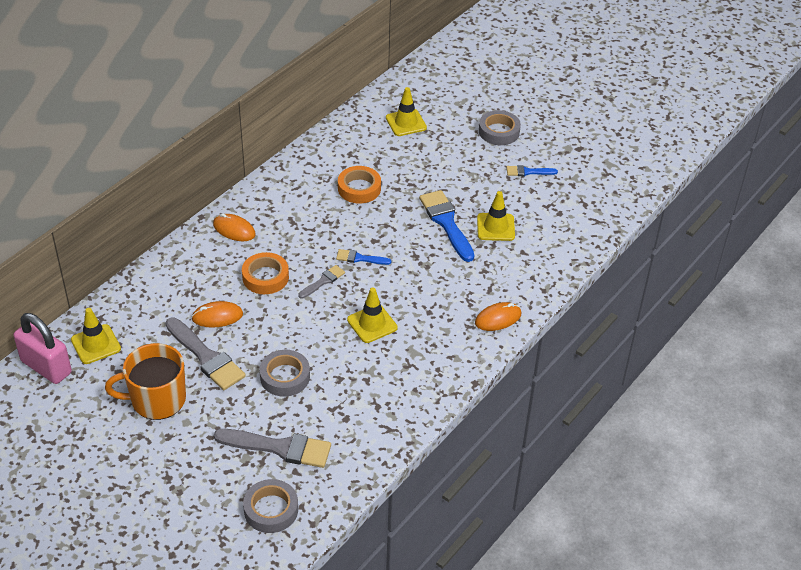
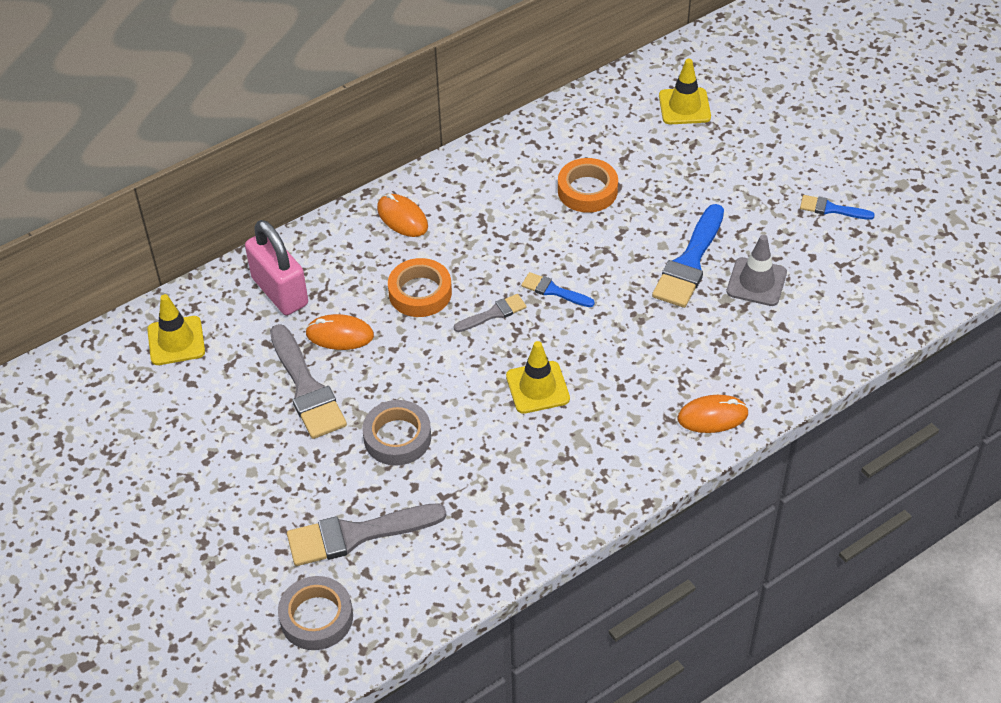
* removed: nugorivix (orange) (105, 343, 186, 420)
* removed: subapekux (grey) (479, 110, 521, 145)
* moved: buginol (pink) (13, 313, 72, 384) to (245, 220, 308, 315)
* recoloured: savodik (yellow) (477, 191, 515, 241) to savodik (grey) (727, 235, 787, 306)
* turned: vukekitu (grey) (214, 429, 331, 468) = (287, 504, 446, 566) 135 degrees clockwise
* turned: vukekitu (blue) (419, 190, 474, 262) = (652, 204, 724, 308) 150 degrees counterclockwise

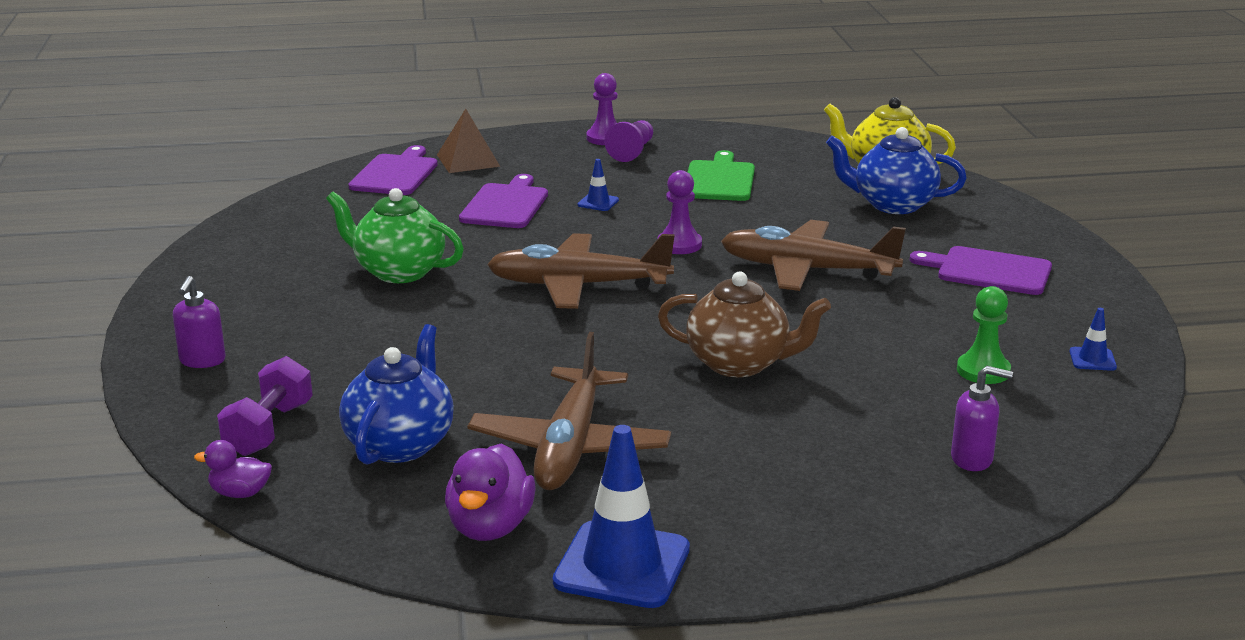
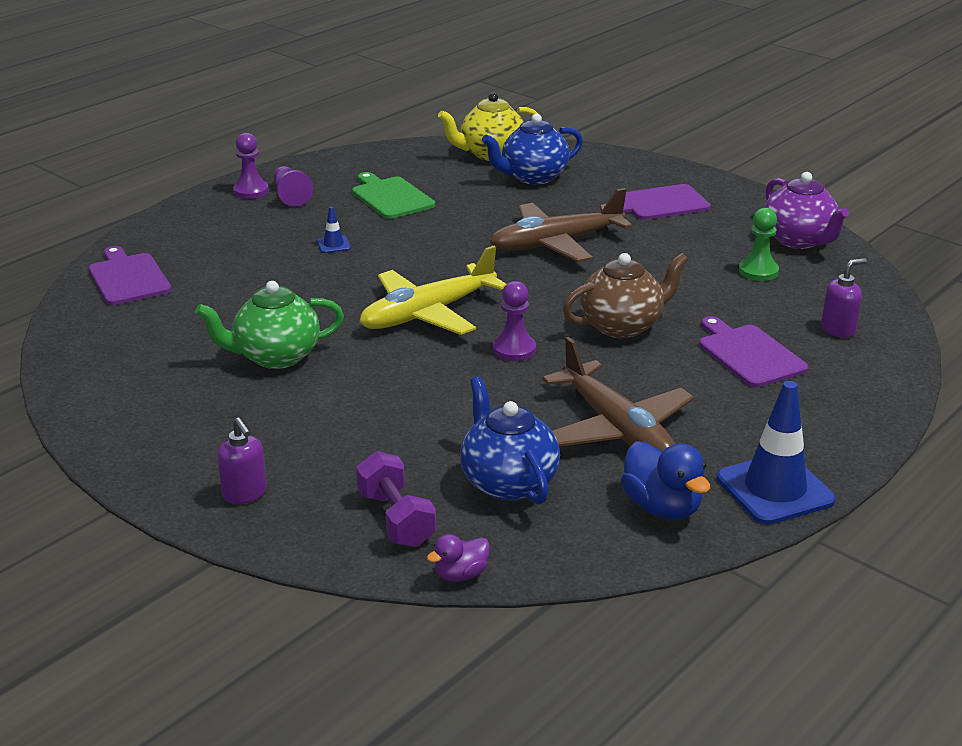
* removed: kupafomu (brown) (437, 109, 500, 173)
* moved: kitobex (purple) (459, 174, 548, 228) to (699, 316, 809, 388)
* moved: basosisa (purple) (657, 170, 702, 254) to (493, 281, 536, 361)
* replaced: savodik (blue) (1069, 308, 1117, 371) to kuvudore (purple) (764, 172, 849, 249)
* recoloured: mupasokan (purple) (445, 444, 536, 541) to mupasokan (blue) (621, 441, 710, 520)
* recoloured: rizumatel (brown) (487, 233, 675, 309) to rizumatel (yellow) (359, 246, 507, 335)

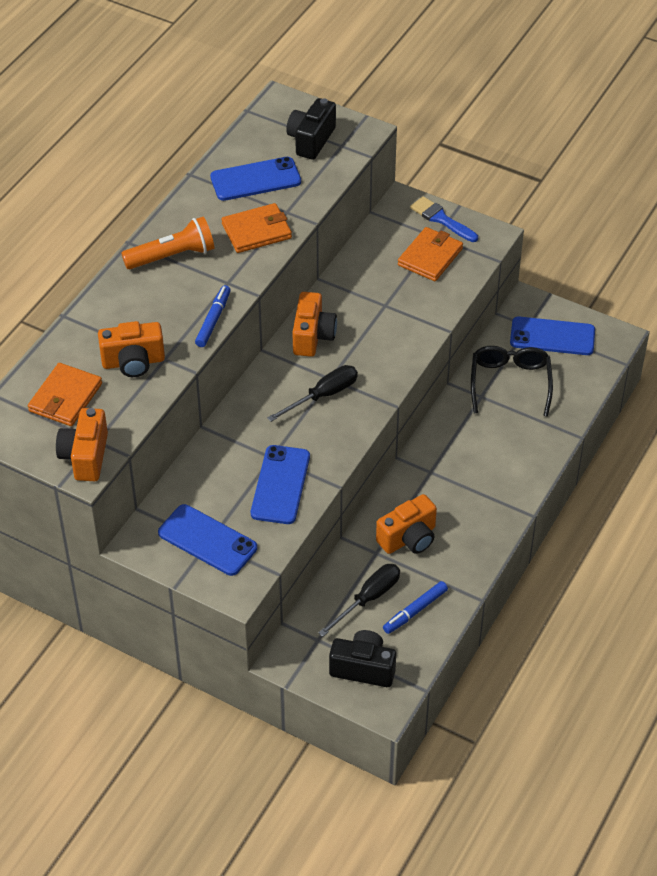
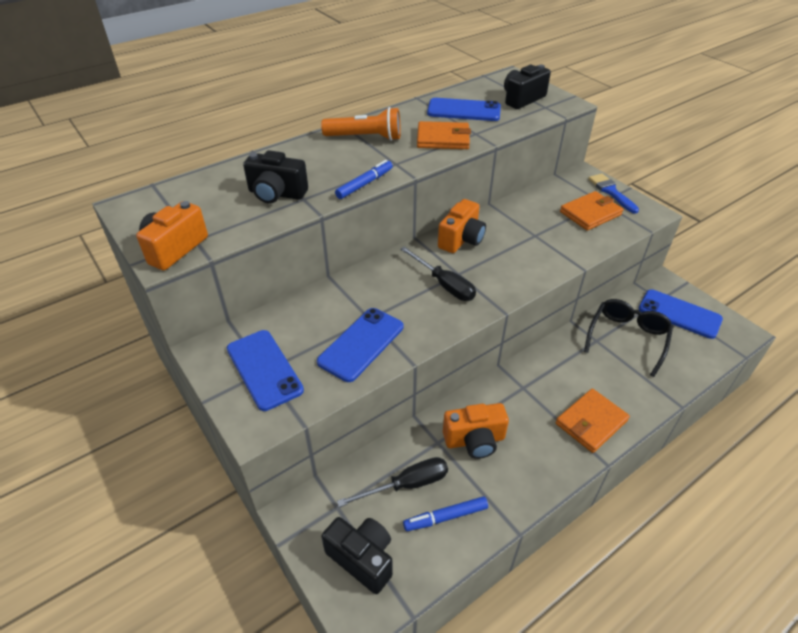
* moved: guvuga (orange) (28, 363, 102, 426) to (556, 388, 630, 453)
* recoloured: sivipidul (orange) (98, 321, 165, 377) to sivipidul (black) (243, 150, 308, 203)
* turned: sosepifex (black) (267, 365, 358, 422) = (400, 246, 476, 301) 60 degrees clockwise

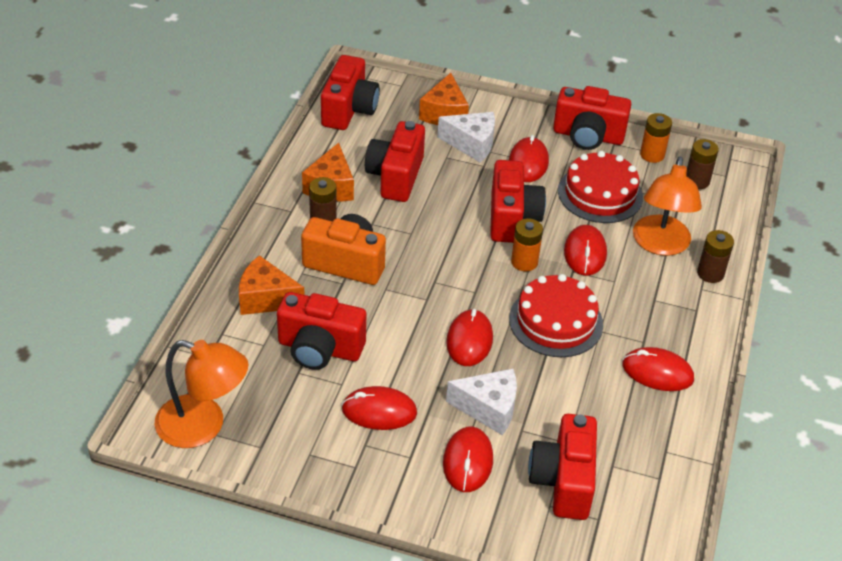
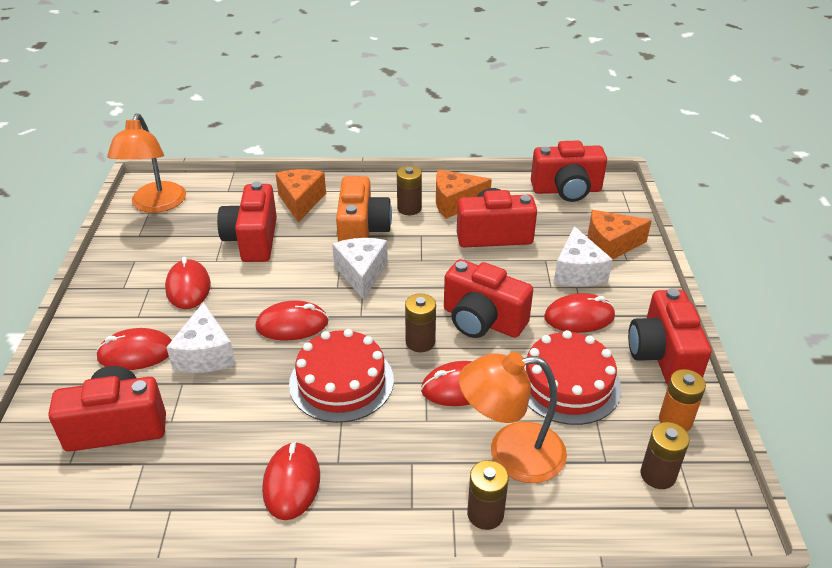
* added: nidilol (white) (332, 238, 388, 300)
* recoloured: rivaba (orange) (511, 218, 543, 271) to rivaba (brown) (405, 293, 436, 352)
* turned: sivipidul (red) (490, 160, 546, 243) = (444, 259, 533, 338) 45 degrees clockwise

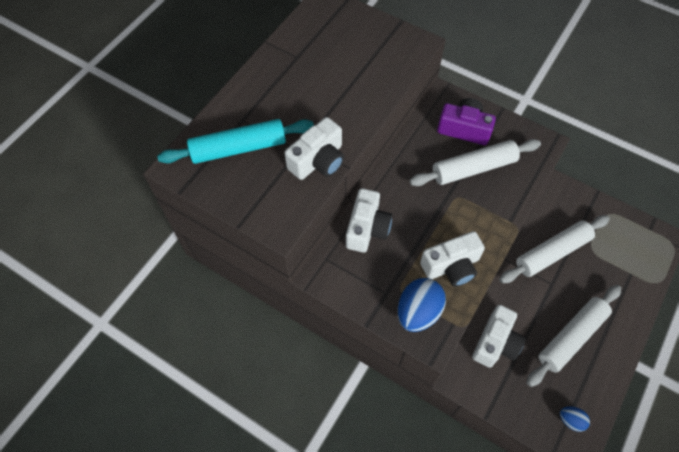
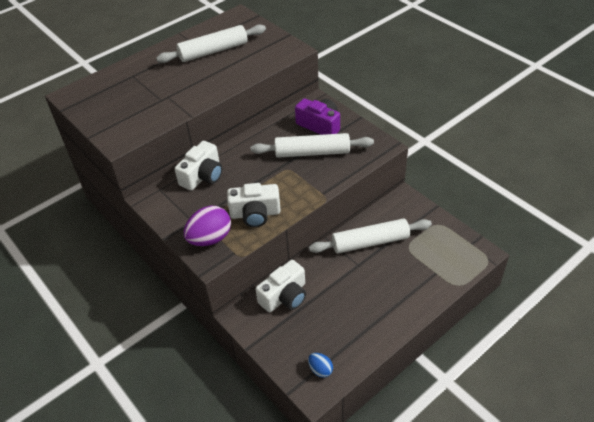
* removed: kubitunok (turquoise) (157, 119, 314, 164)
* removed: sivipidul (white) (285, 117, 344, 180)
* moved: kubitunok (white) (526, 285, 621, 387) to (156, 24, 266, 63)
* recoloured: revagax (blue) (398, 278, 446, 332) to revagax (purple) (184, 206, 231, 246)

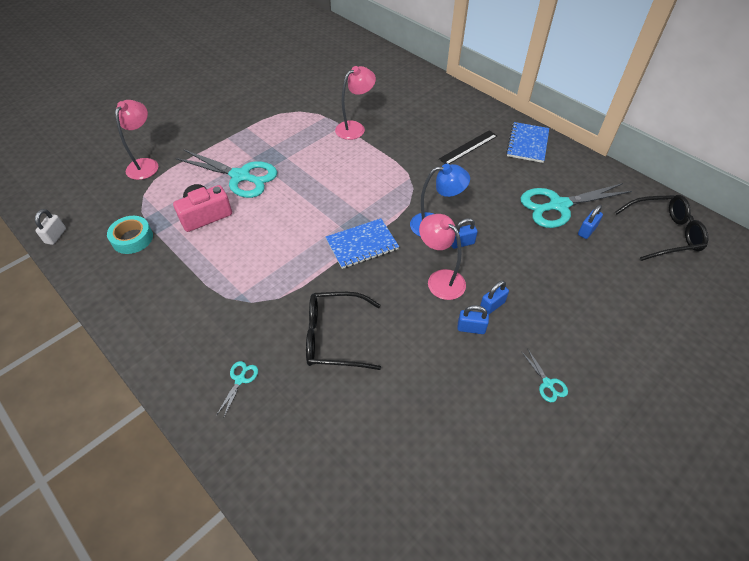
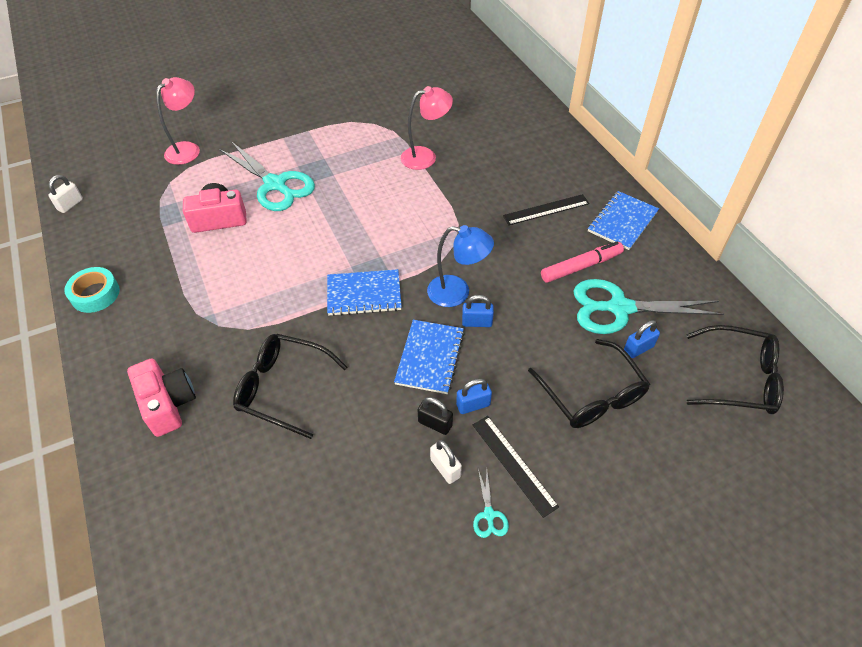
* added: buginol (white) (430, 440, 462, 484)
* added: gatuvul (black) (473, 416, 559, 518)
* added: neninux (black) (528, 339, 650, 428)
* added: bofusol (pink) (541, 242, 624, 283)
* moved: subapekux (turquoise) (107, 216, 153, 254) to (64, 267, 120, 313)
* replaced: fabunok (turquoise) (216, 361, 258, 417) to sivipidul (pink) (127, 358, 196, 437)
* replaced: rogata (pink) (419, 214, 466, 300) to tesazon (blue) (394, 320, 465, 394)
* recoloured: buginol (blue) (457, 305, 489, 334) to buginol (black) (418, 397, 453, 435)

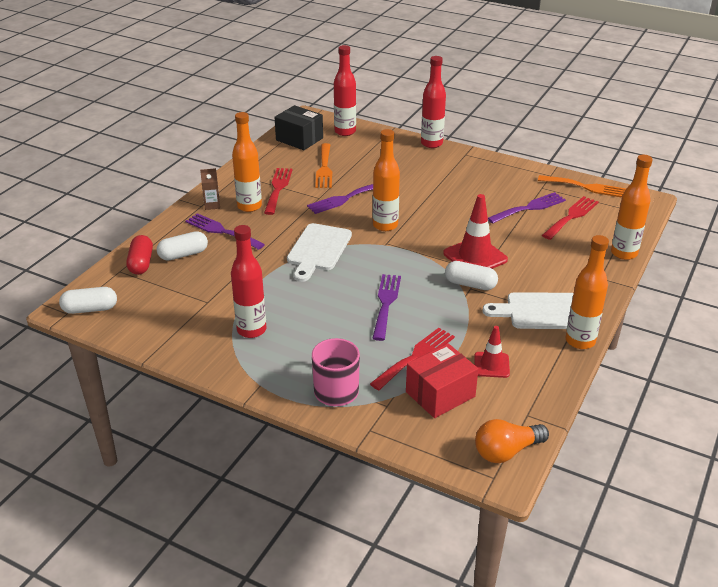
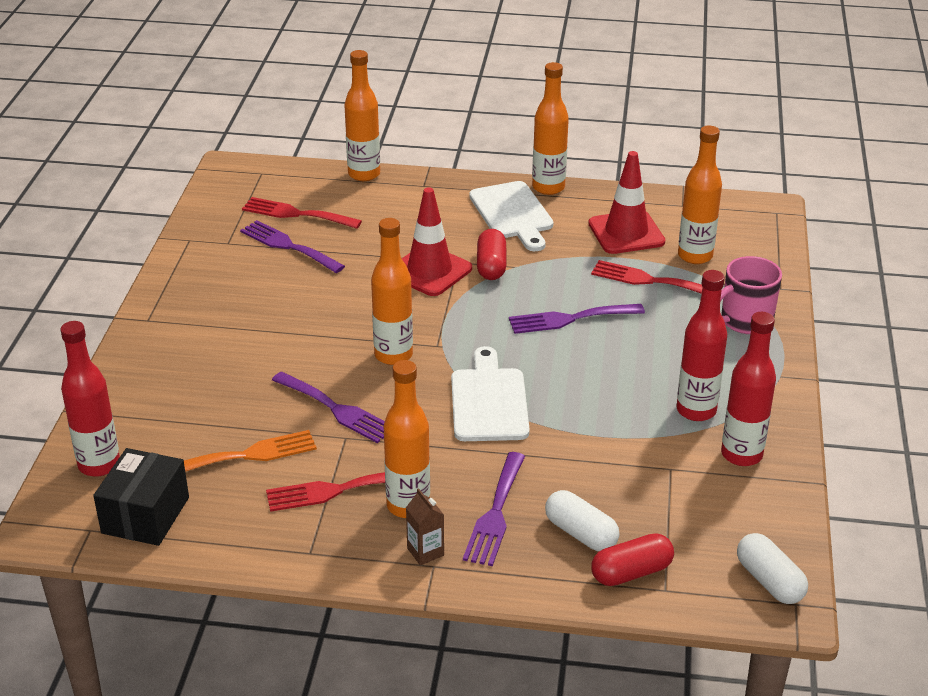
* removed: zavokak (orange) (475, 419, 549, 463)
* removed: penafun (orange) (538, 175, 626, 198)
* moved: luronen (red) (421, 56, 446, 148) to (721, 312, 776, 466)
* replaced: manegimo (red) (406, 343, 478, 418) to luronen (orange) (678, 126, 722, 264)
* recoloured: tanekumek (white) (445, 261, 498, 290) to tanekumek (red) (477, 229, 506, 280)
* turned: kitobex (white) (287, 223, 352, 282) = (451, 346, 530, 441) 90 degrees counterclockwise
* resized: savodik (red) (474, 326, 510, 378) = (588, 151, 665, 254) x1.68

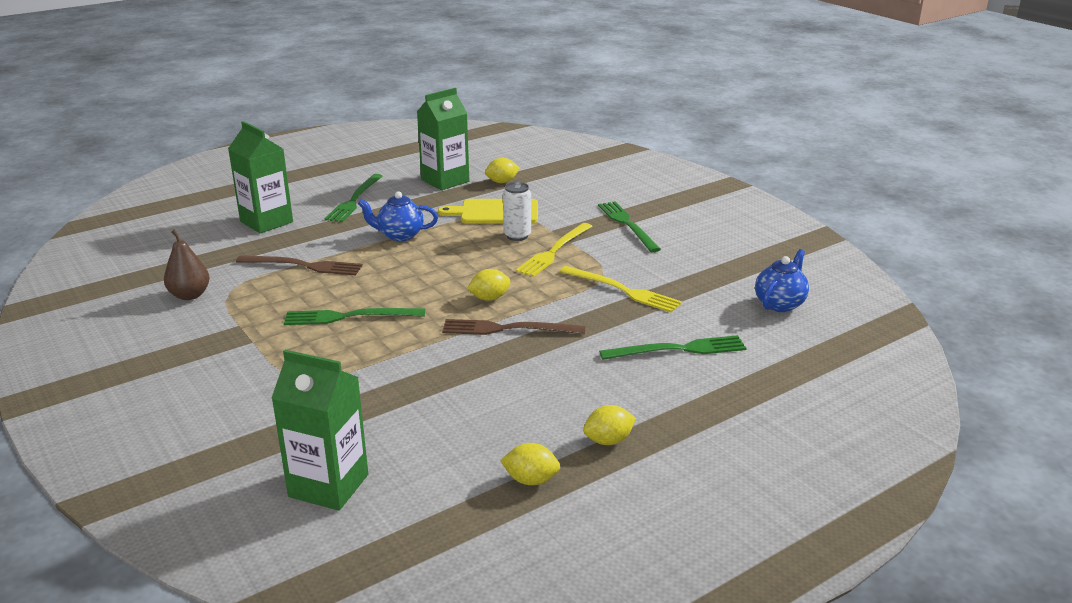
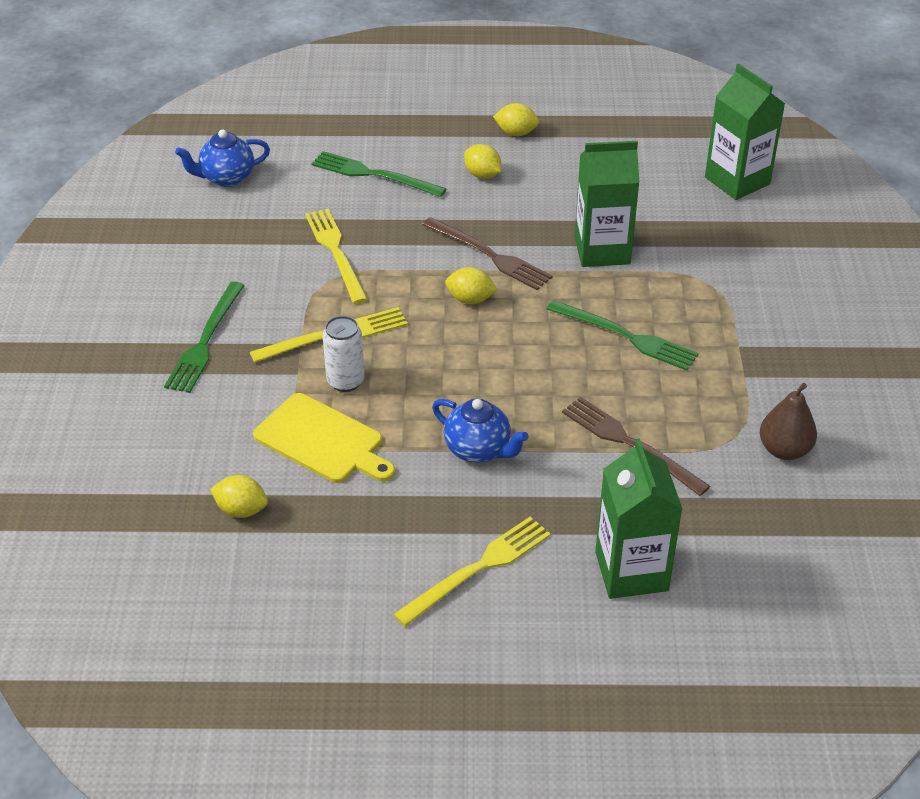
* moved: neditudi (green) (417, 88, 469, 190) to (575, 141, 640, 267)
* moved: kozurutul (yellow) (500, 443, 560, 485) to (464, 144, 501, 179)
* recoloured: penafun (green) (325, 174, 383, 222) to penafun (yellow) (393, 517, 551, 627)

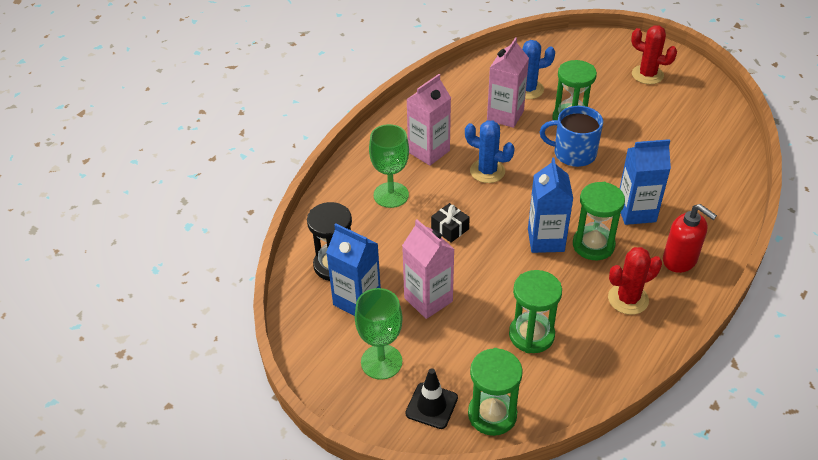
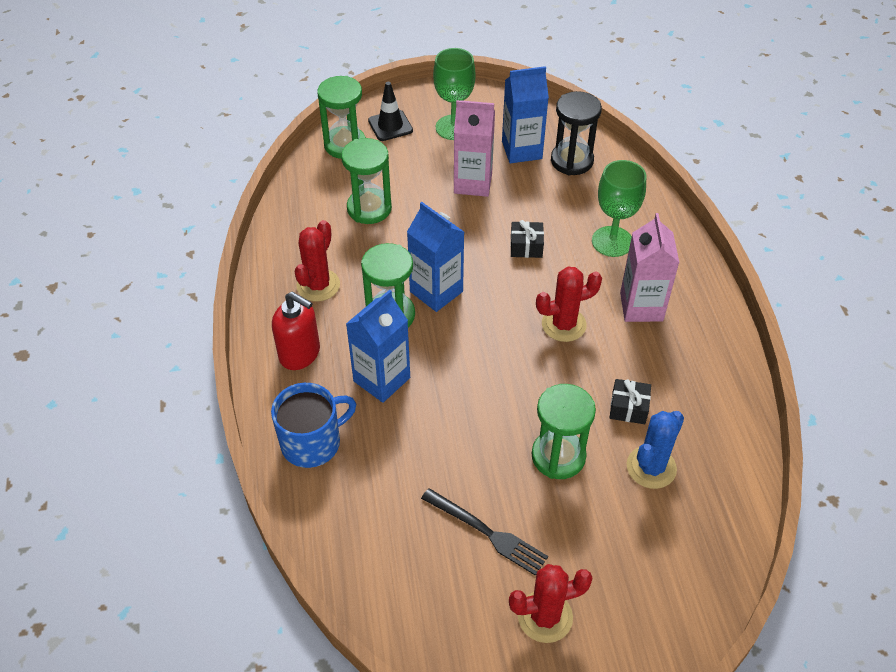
* added: penafun (black) (421, 488, 548, 576)
* moved: nugorivix (blue) (540, 106, 603, 167) to (271, 383, 356, 468)
* replaced: neditudi (pink) (487, 37, 529, 128) to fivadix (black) (610, 379, 651, 424)
* recoloured: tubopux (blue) (465, 120, 515, 183) to tubopux (red) (536, 267, 602, 342)
* turned: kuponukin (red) (663, 204, 717, 273) = (272, 292, 320, 370) 150 degrees counterclockwise

